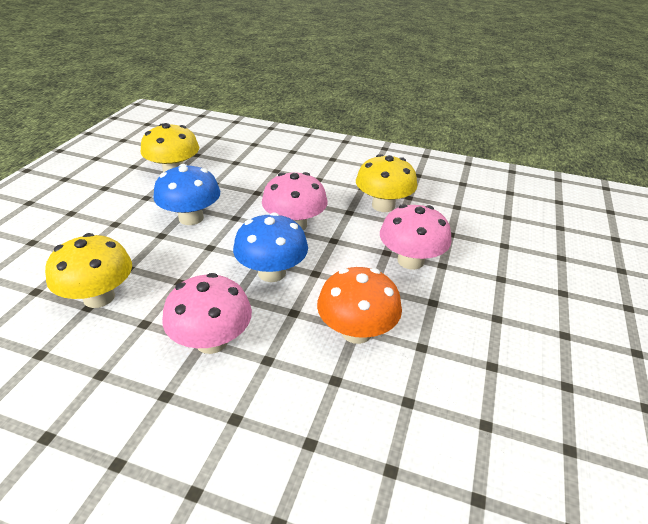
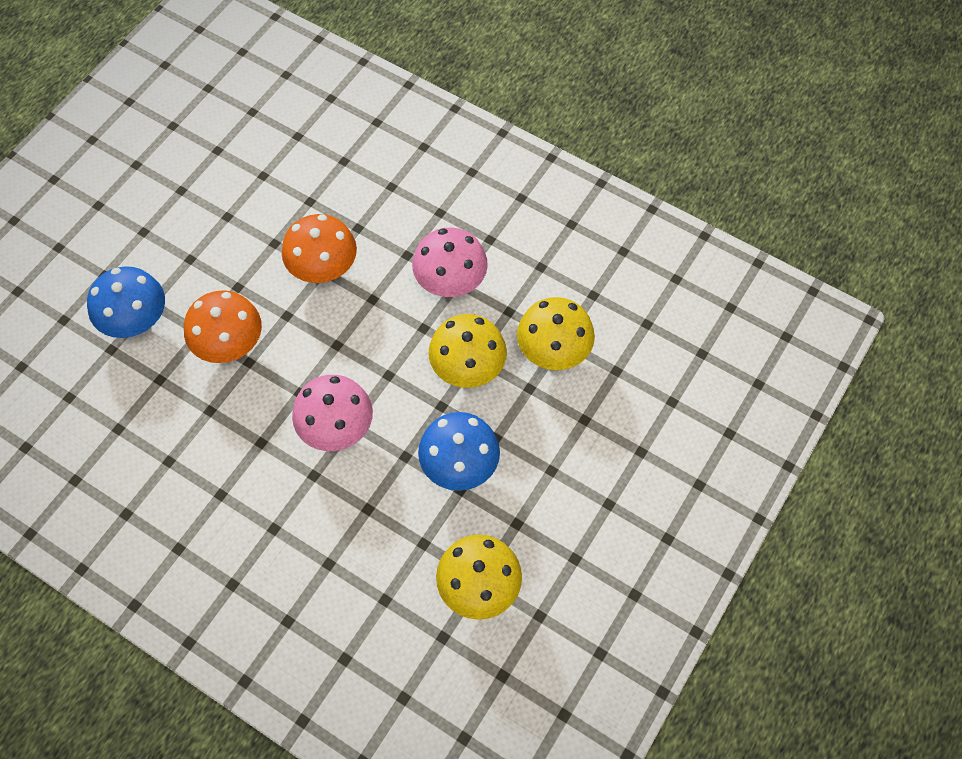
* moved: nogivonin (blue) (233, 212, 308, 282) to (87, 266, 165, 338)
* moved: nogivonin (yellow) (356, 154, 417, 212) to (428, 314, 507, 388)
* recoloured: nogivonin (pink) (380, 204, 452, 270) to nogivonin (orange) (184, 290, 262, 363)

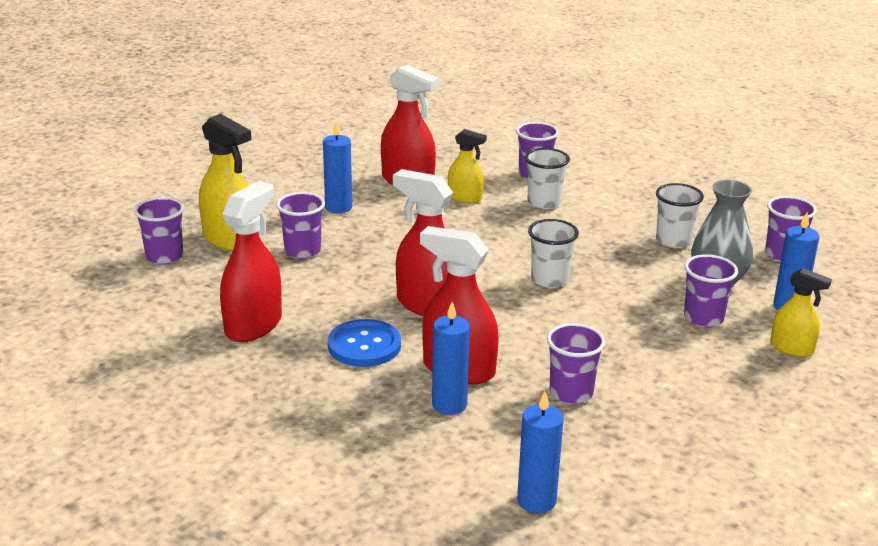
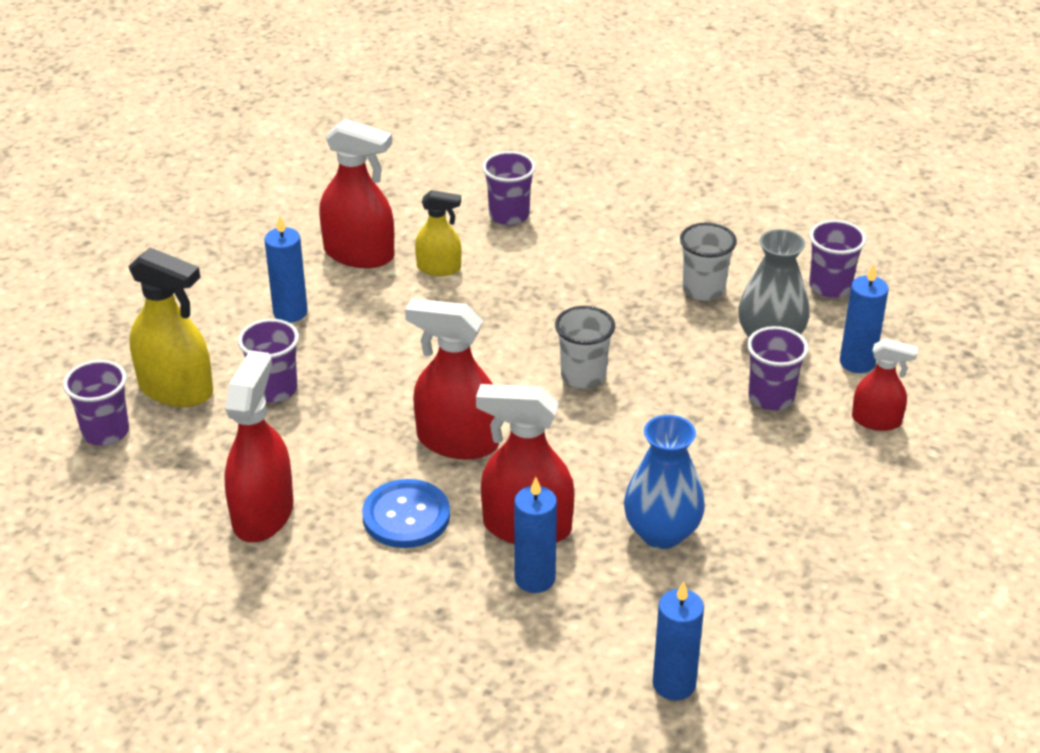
* removed: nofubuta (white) (525, 148, 570, 209)
* replaced: nofubuta (purple) (547, 323, 605, 404) to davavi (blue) (624, 415, 705, 549)
* recoloured: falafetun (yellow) (770, 268, 832, 357) to falafetun (red) (852, 338, 918, 431)

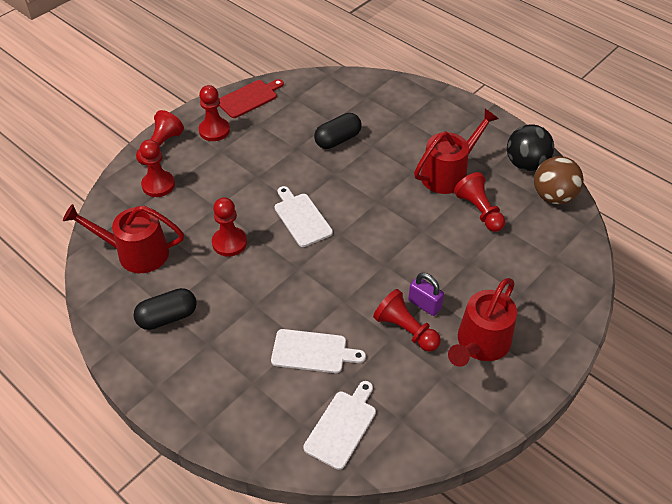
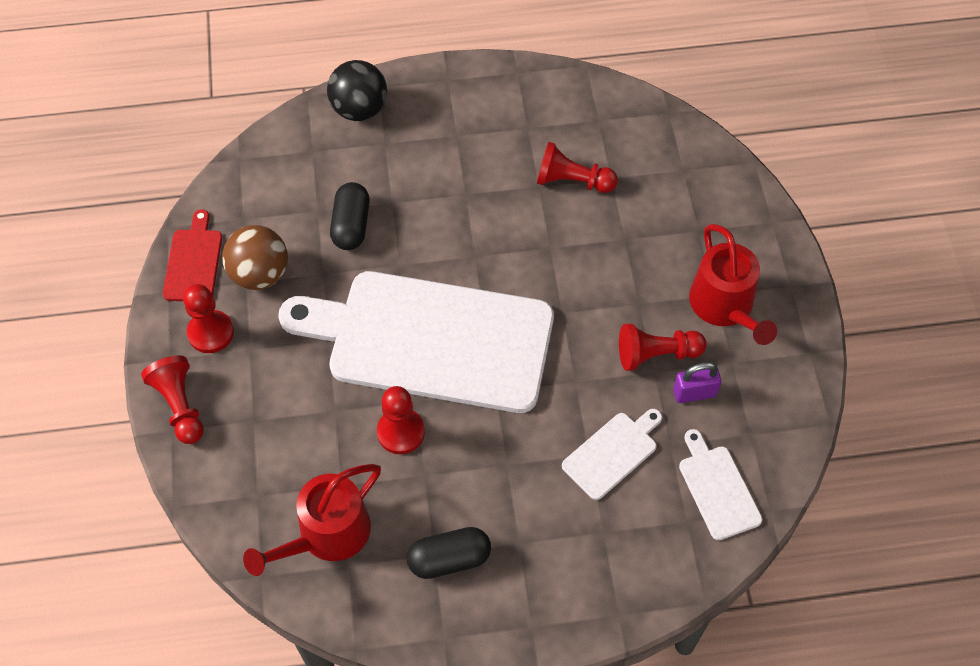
* removed: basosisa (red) (140, 139, 175, 197)
* removed: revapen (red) (414, 109, 499, 194)
* moved: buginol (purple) (408, 273, 444, 316) to (673, 362, 721, 403)
* moved: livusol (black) (507, 124, 554, 171) to (327, 60, 387, 121)
* moved: livusol (brown) (534, 156, 584, 204) to (222, 225, 288, 290)
* turned: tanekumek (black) (134, 288, 197, 330) = (407, 527, 491, 579) 60 degrees clockwise
* resized: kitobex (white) (275, 186, 333, 247) = (278, 271, 554, 413) x2.46

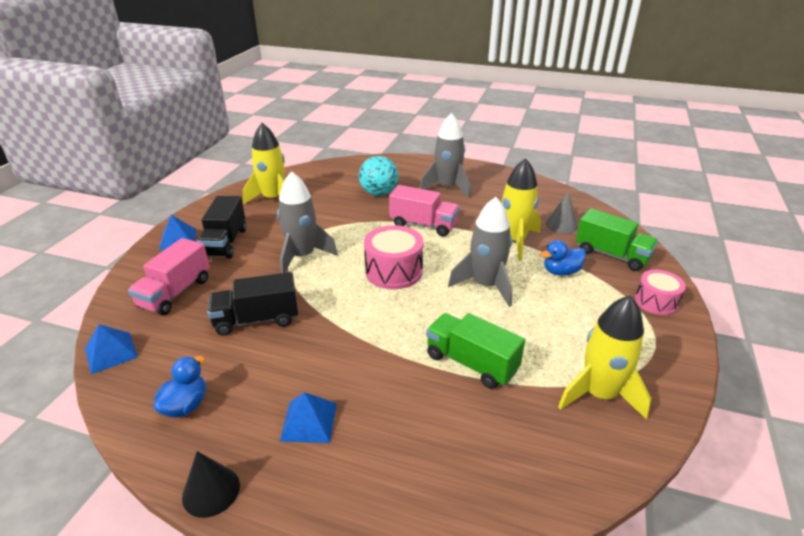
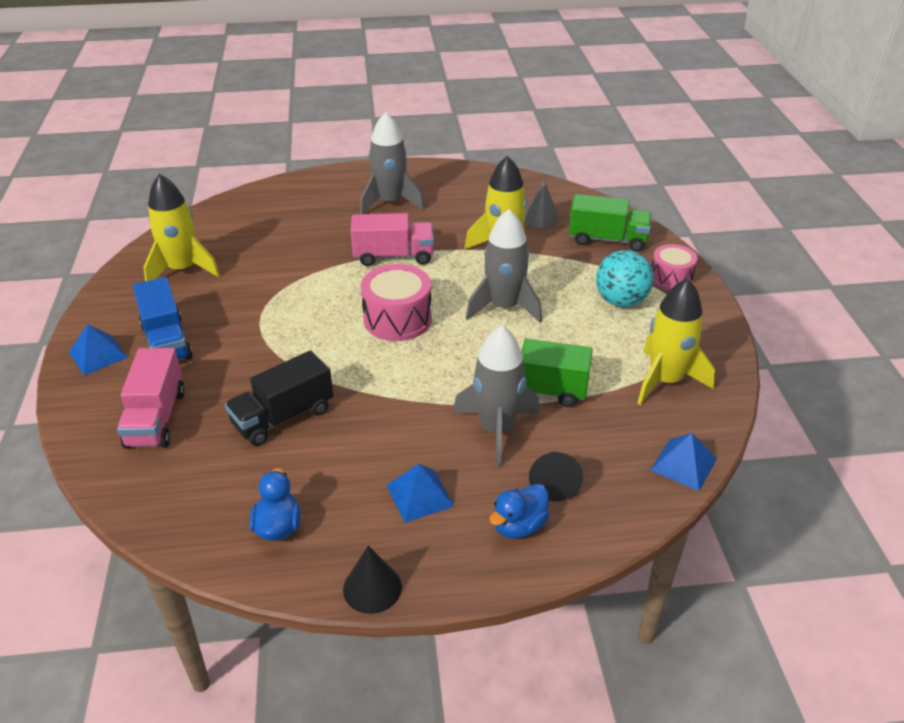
* added: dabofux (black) (529, 451, 583, 501)
* moved: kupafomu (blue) (85, 324, 138, 374) to (651, 433, 717, 491)
* moved: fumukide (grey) (277, 171, 338, 273) to (453, 325, 540, 467)
* moved: livusol (turquoise) (359, 156, 398, 196) to (596, 250, 654, 307)
* moved: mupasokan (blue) (541, 240, 586, 276) to (489, 484, 550, 539)
* recoloured: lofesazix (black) (197, 196, 246, 259) to lofesazix (blue) (133, 277, 193, 361)

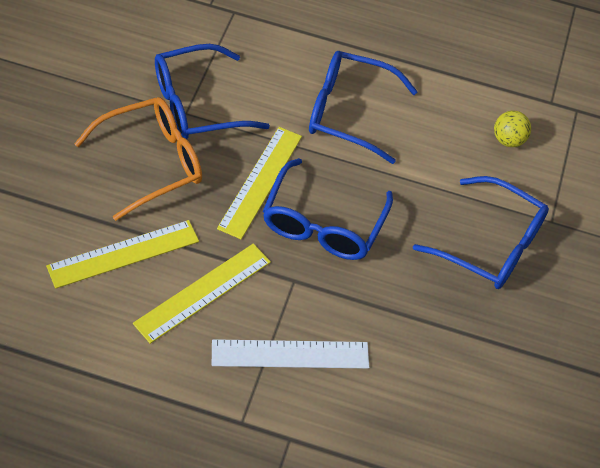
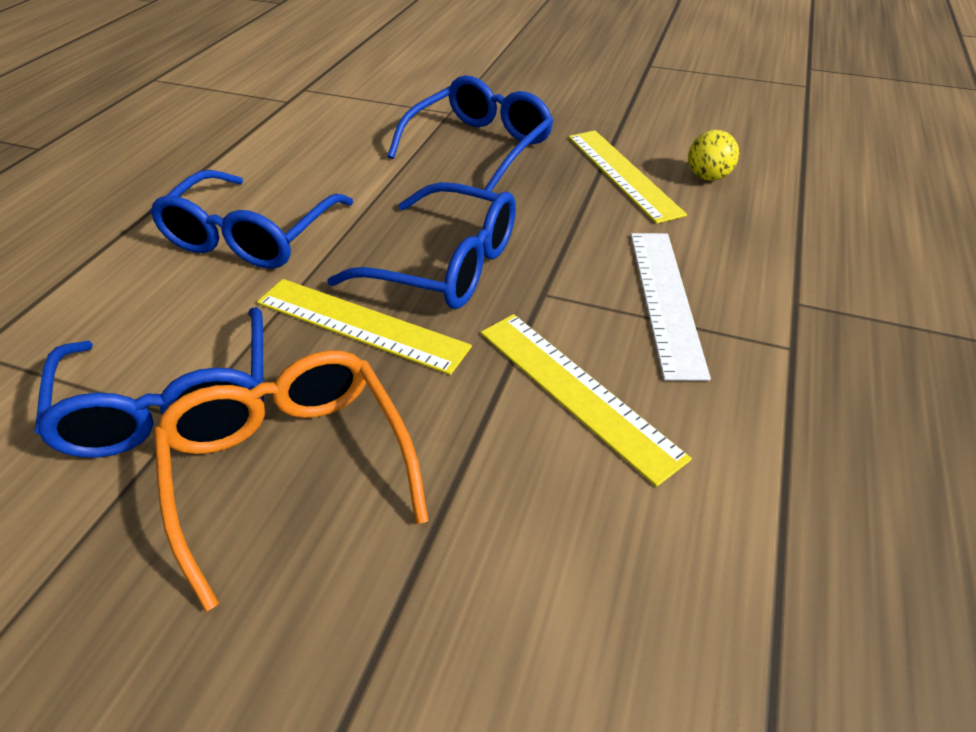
* moved: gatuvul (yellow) (46, 220, 199, 289) to (568, 130, 687, 224)
* moved: livusol (yellow) (494, 110, 531, 147) to (688, 130, 739, 181)

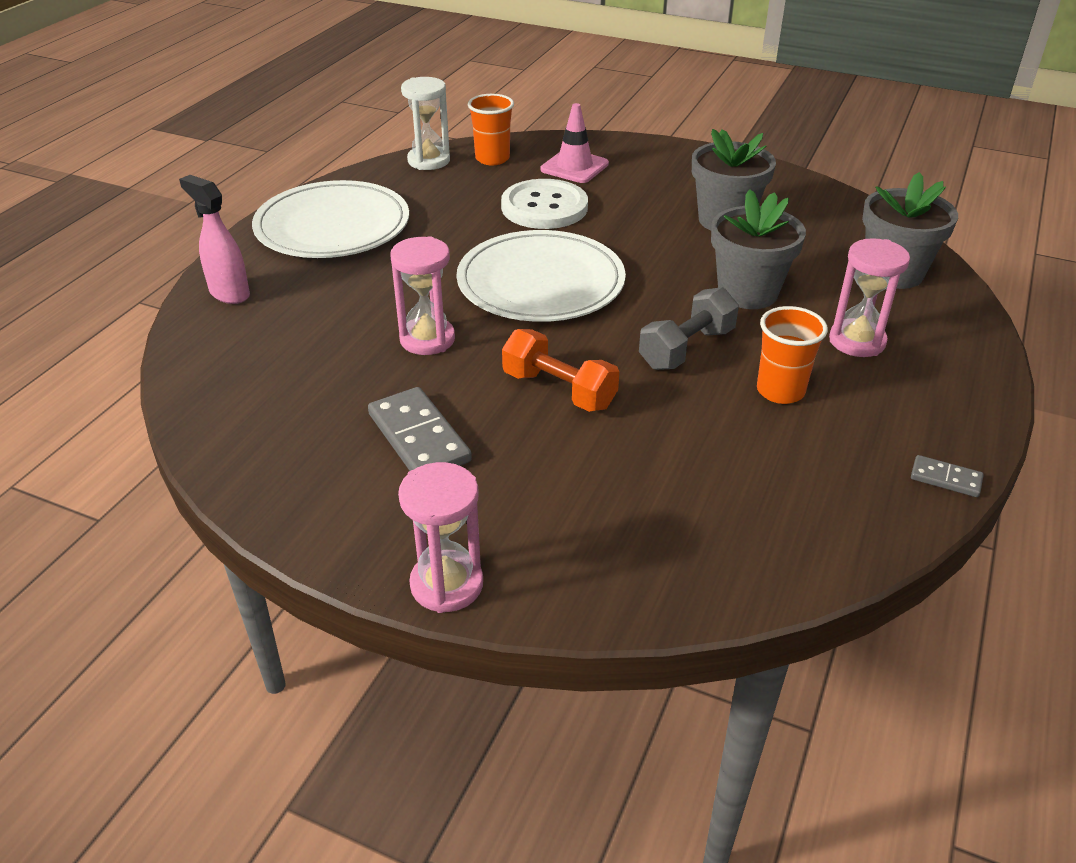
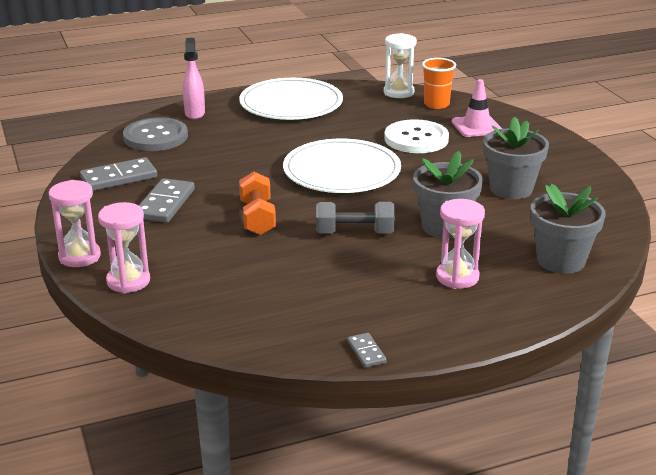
* removed: nofubuta (orange) (757, 306, 828, 404)
* added: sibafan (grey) (80, 157, 157, 191)
* added: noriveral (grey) (123, 118, 188, 151)
* moved: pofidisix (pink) (390, 236, 455, 355) to (98, 202, 150, 293)

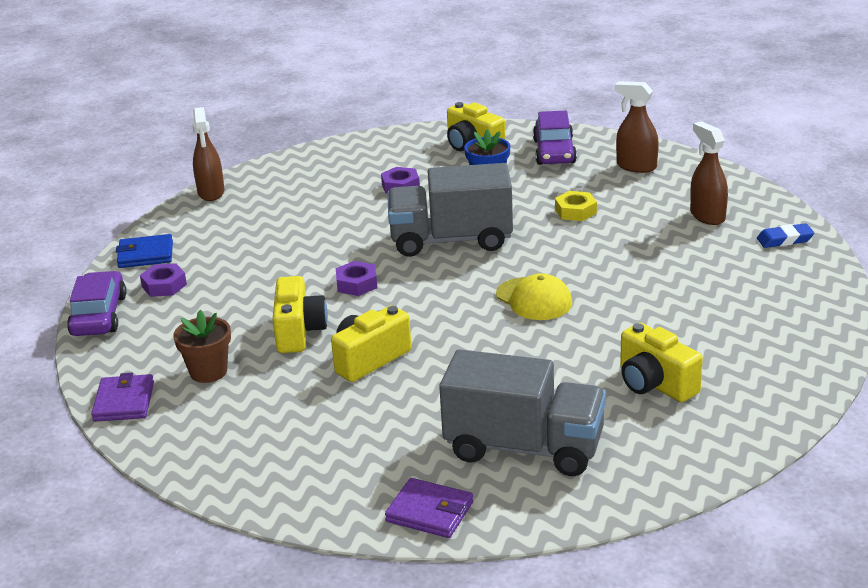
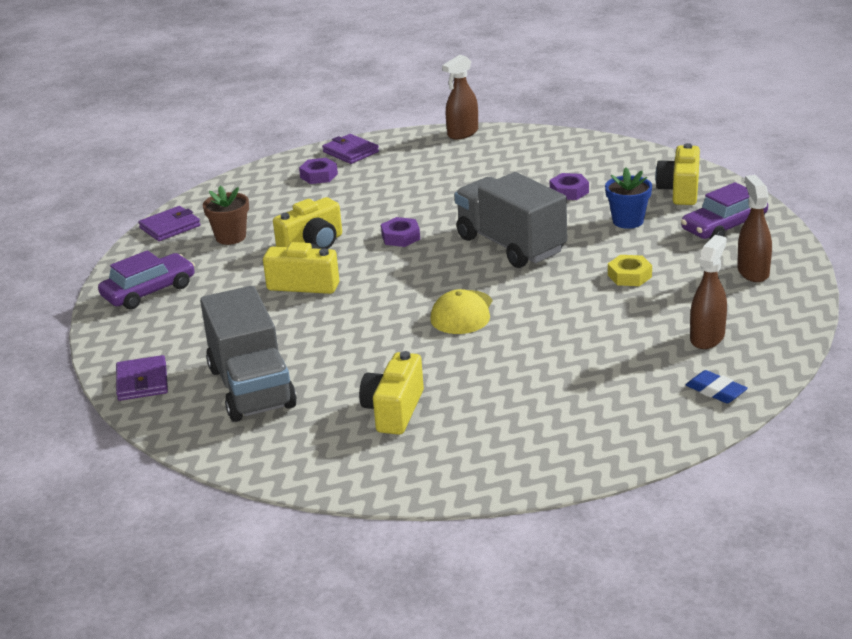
* moved: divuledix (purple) (67, 271, 126, 336) to (98, 250, 195, 310)
* recoloured: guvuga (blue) (116, 234, 173, 268) to guvuga (purple) (322, 134, 379, 164)

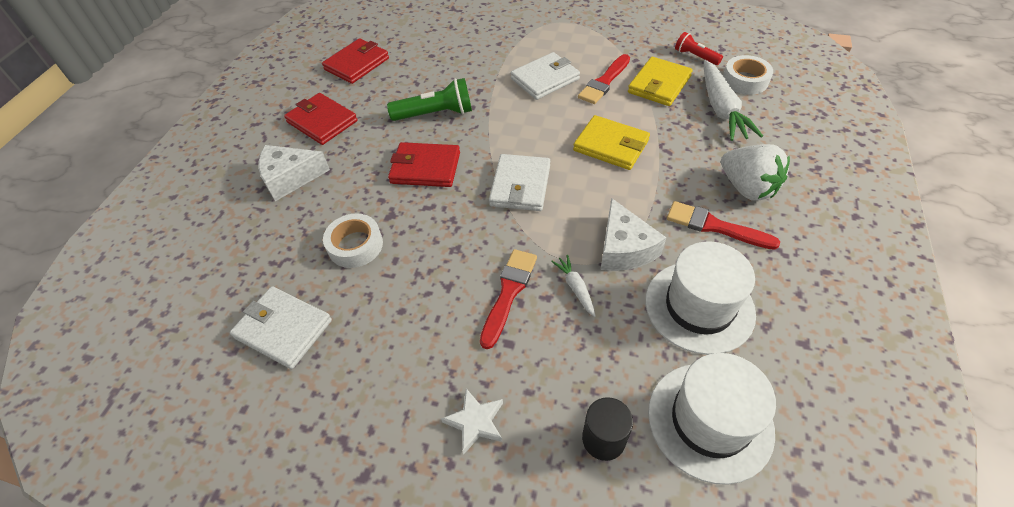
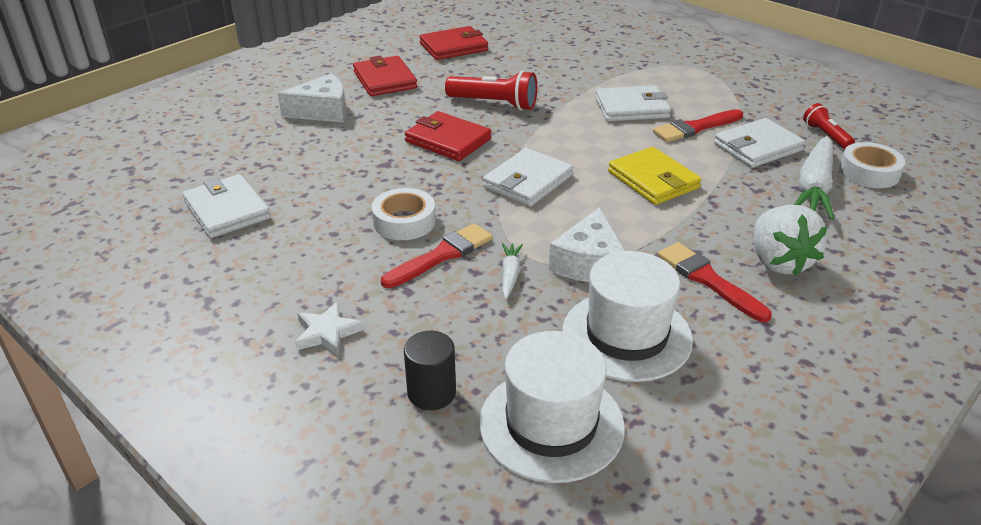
* moved: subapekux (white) (323, 213, 383, 268) to (372, 188, 436, 240)
* recoloured: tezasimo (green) (387, 78, 472, 121) to tezasimo (red) (445, 70, 537, 111)
* recoloured: guvuga (yellow) (628, 57, 693, 106) to guvuga (white) (714, 118, 805, 168)
* turned: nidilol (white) (259, 145, 330, 201) = (278, 73, 346, 122) 150 degrees clockwise

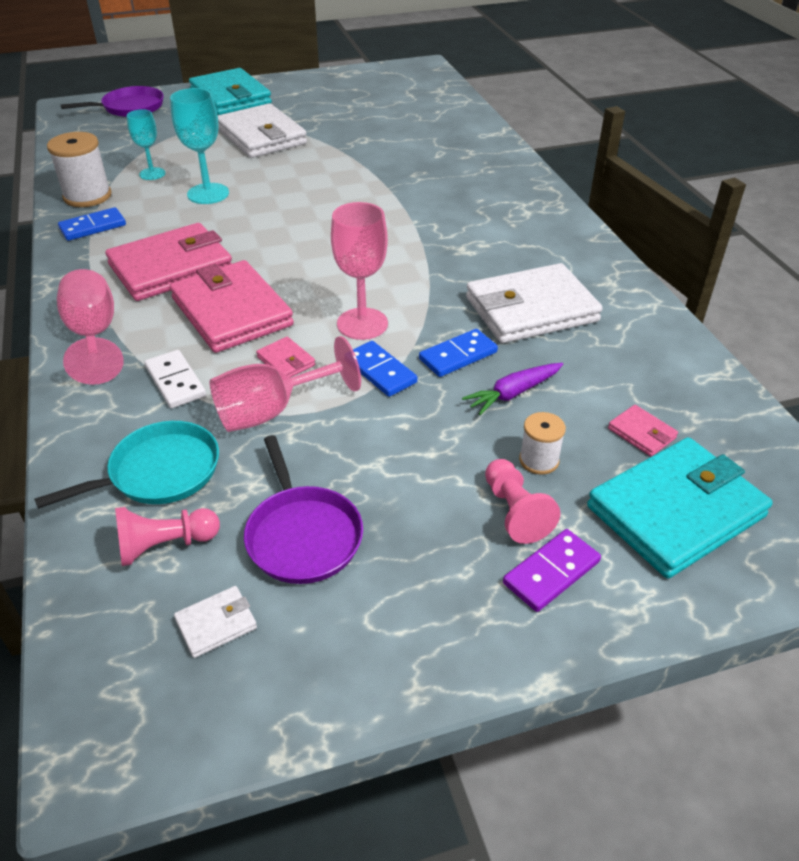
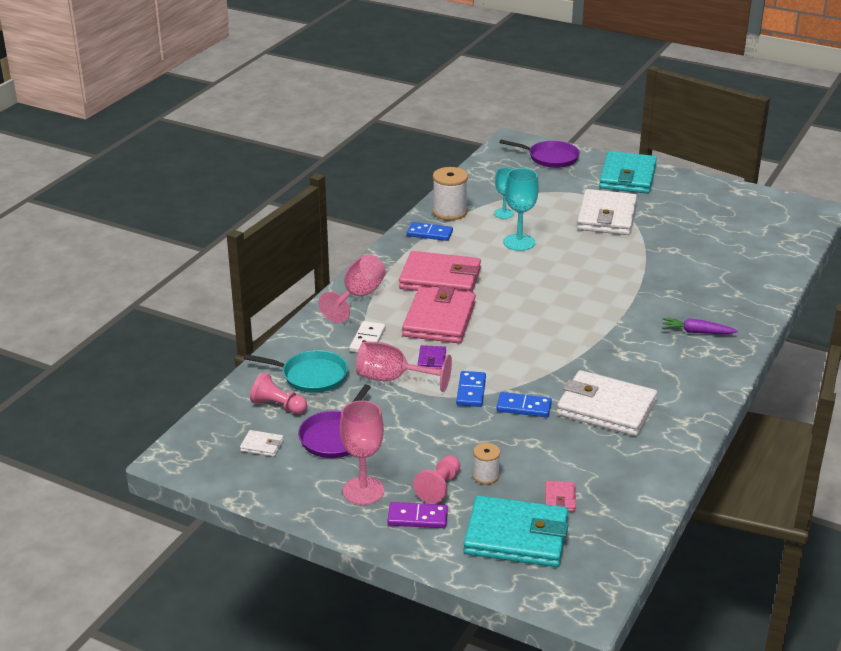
* moved: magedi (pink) (331, 202, 388, 340) to (340, 400, 384, 505)
* moved: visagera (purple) (462, 363, 563, 415) to (662, 318, 738, 334)
* recoloured: guvuga (pink) (256, 337, 315, 378) to guvuga (purple) (418, 345, 446, 369)

